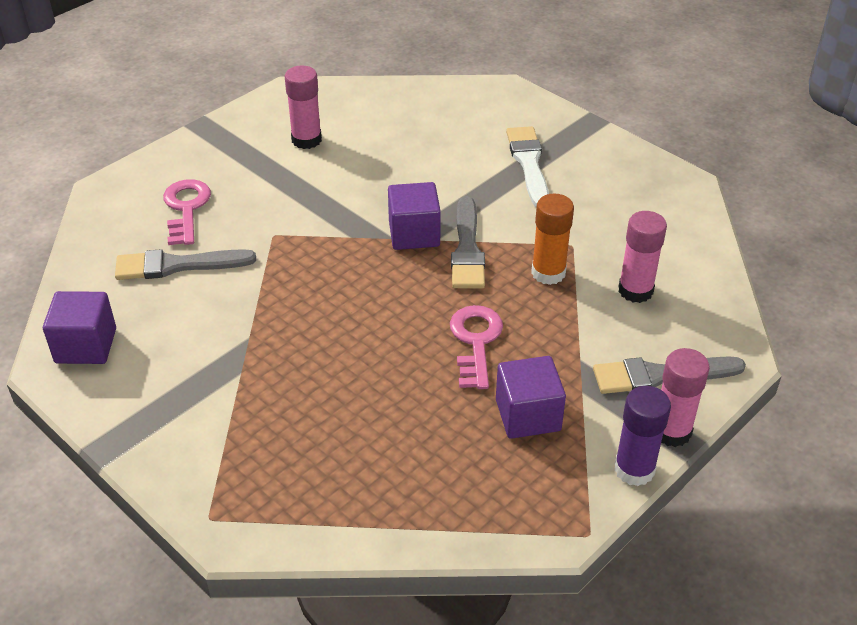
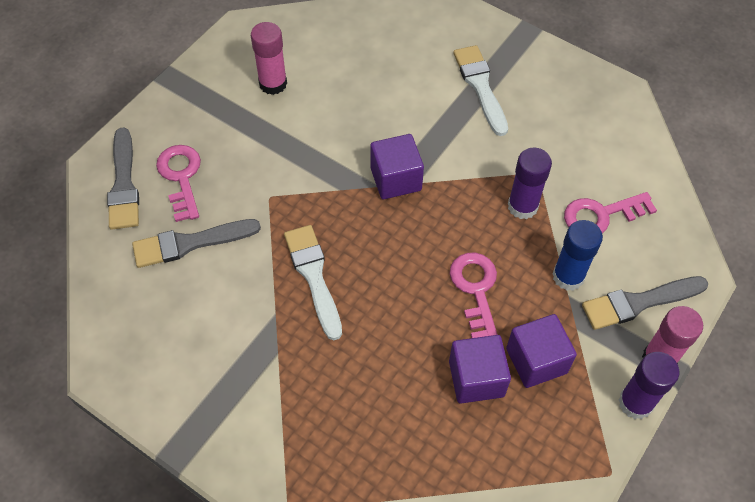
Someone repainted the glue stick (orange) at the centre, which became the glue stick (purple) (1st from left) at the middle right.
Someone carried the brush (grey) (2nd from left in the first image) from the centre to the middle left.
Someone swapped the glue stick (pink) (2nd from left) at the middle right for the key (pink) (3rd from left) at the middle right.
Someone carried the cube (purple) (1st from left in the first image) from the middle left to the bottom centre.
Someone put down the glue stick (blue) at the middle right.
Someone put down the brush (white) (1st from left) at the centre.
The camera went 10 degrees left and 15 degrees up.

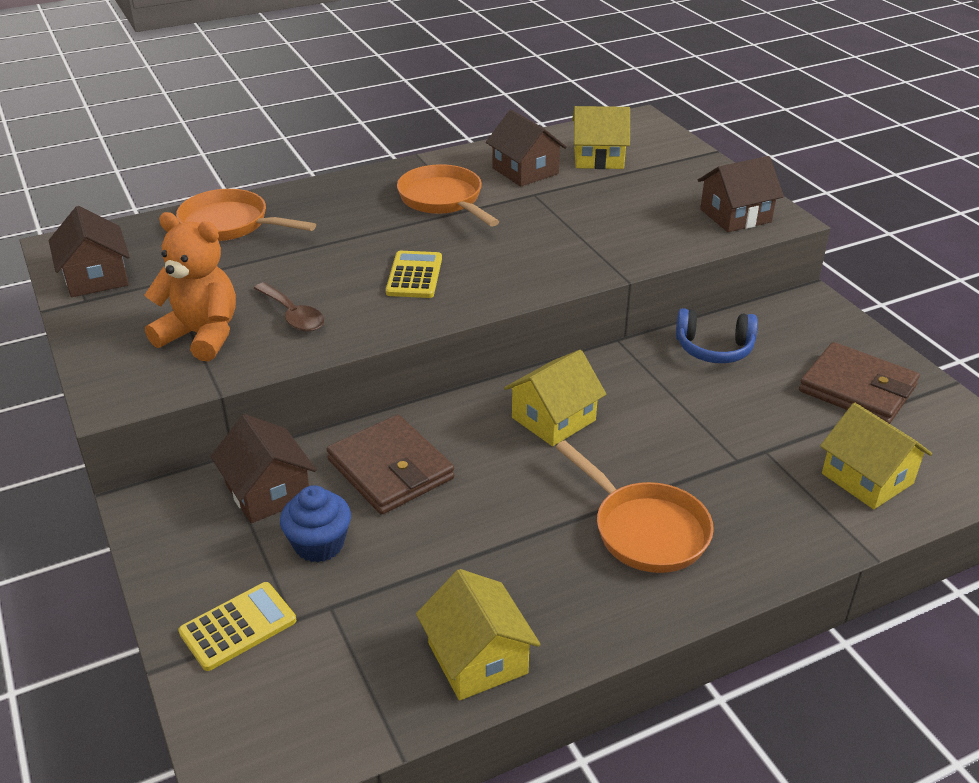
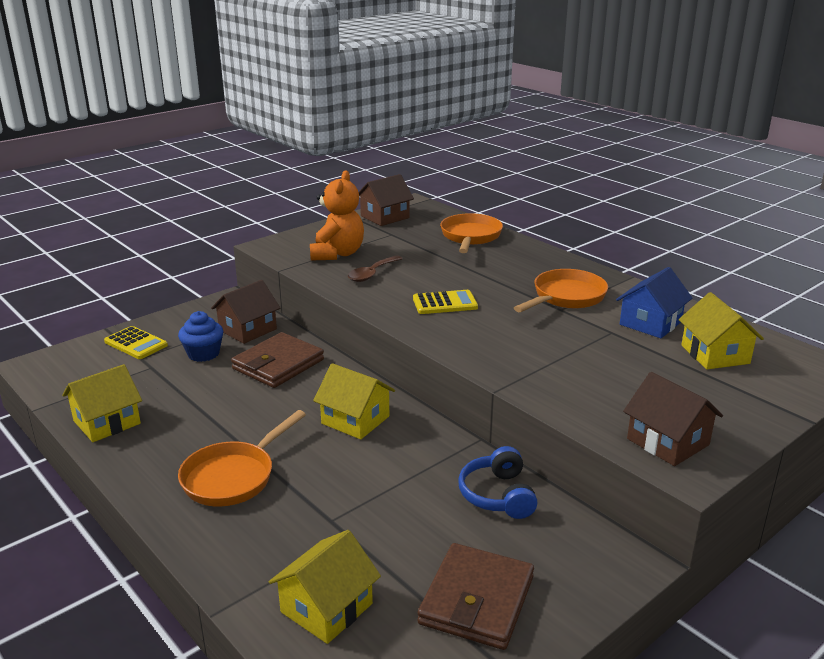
Someone repainted the house (brown) (3rd from left) at the top centre, which became the house (blue) at the middle right.
The camera went 75 degrees right and 10 degrees down.

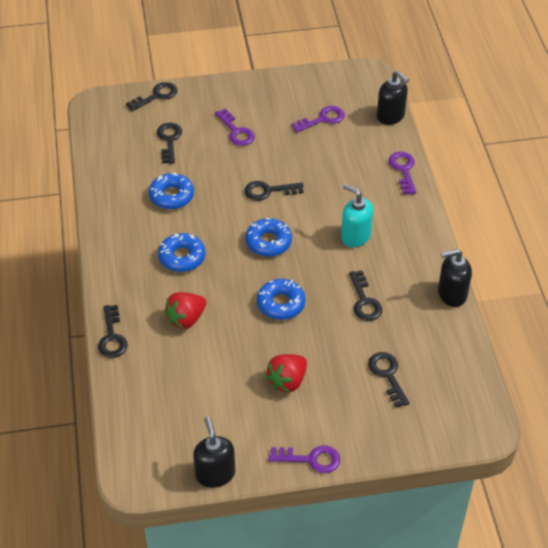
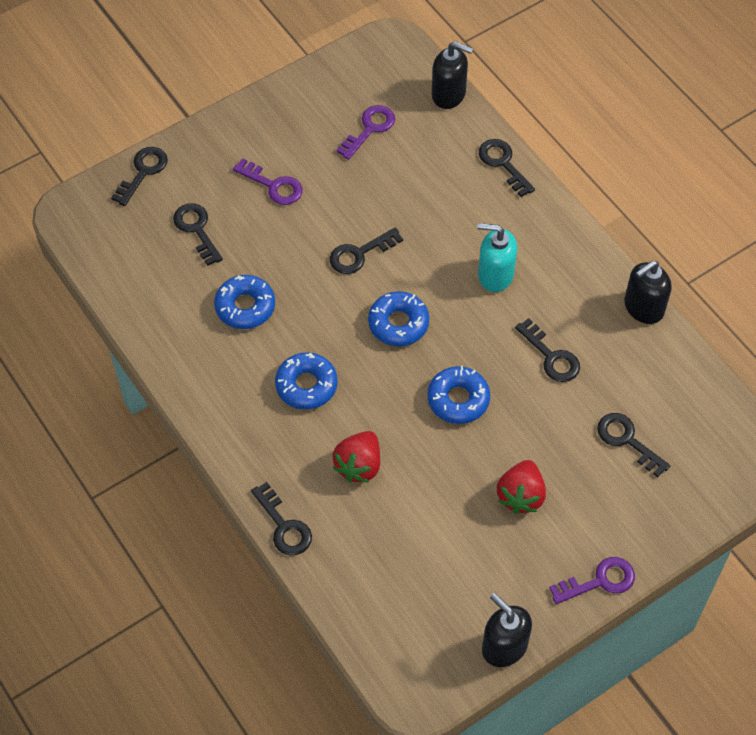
Someone repainted the key (purple) (4th from left) at the top right, which became the key (black) (5th from left) at the top right.
The camera went 25 degrees left and 10 degrees up.

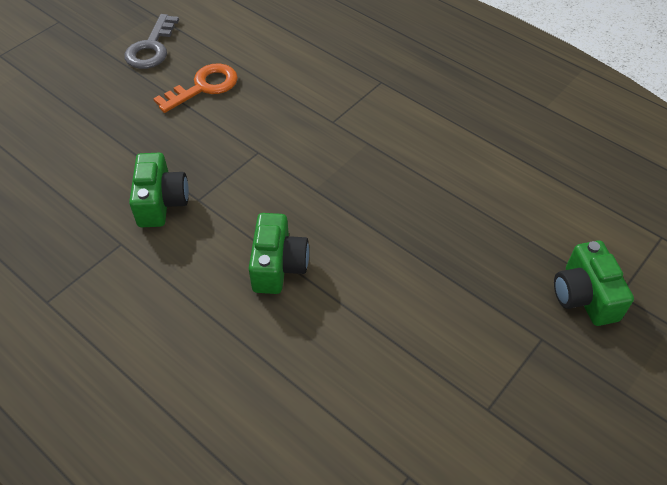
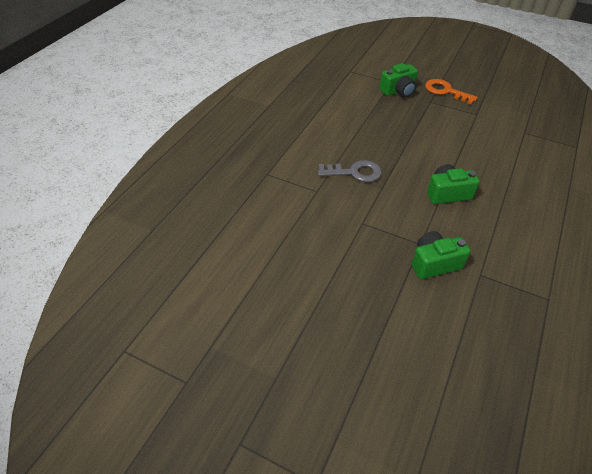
Someone carried the key (grey) from the top left to the centre.
Someone carried the key (orange) from the top left to the top right.
The camera went 105 degrees left and 5 degrees down.

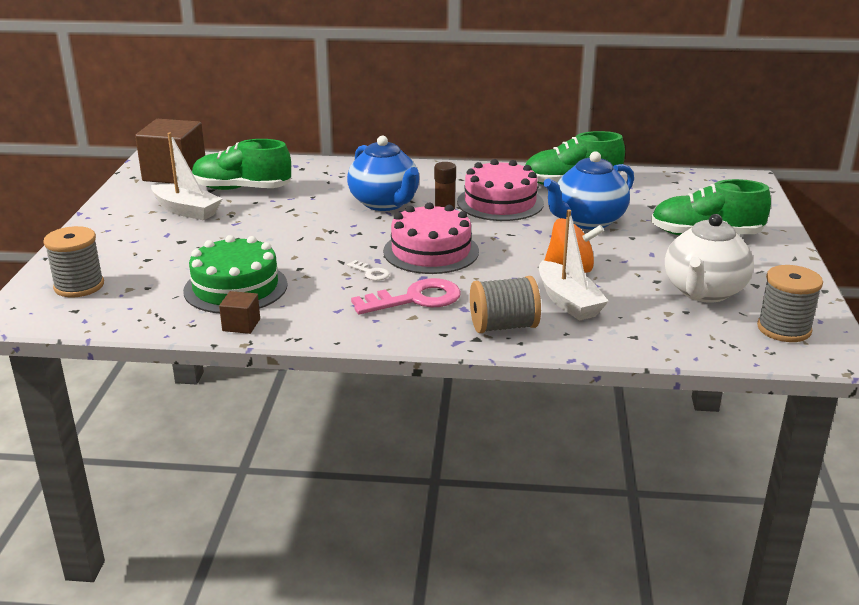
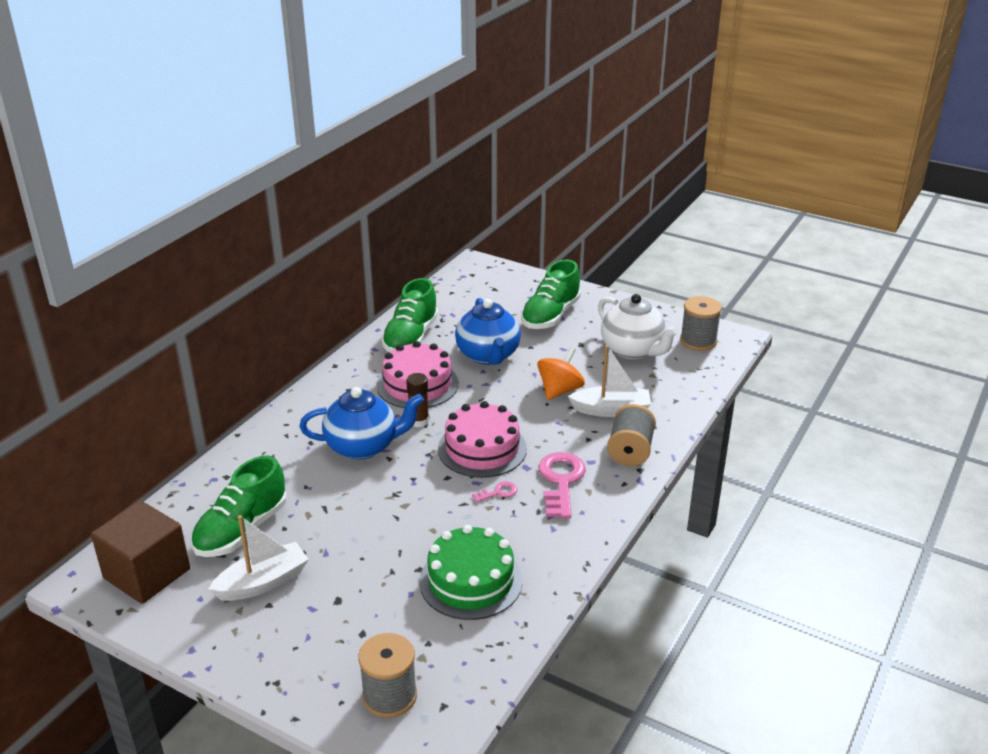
Someone repainted the key (white) at the centre, which became the key (pink) (1st from left) at the centre.
Someone took away the cube (brown) (2nd from left) at the middle left.
The camera went 65 degrees left and 5 degrees up.

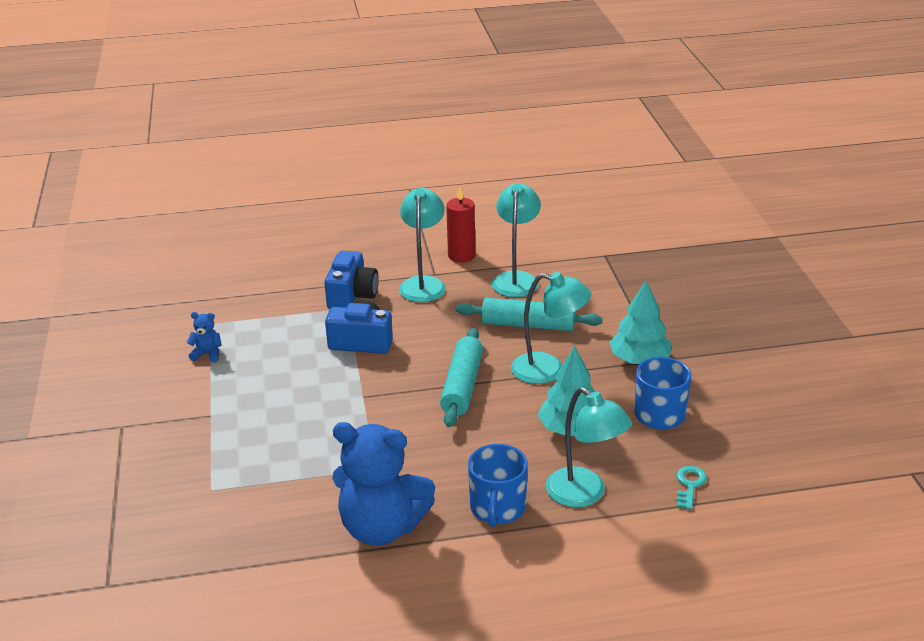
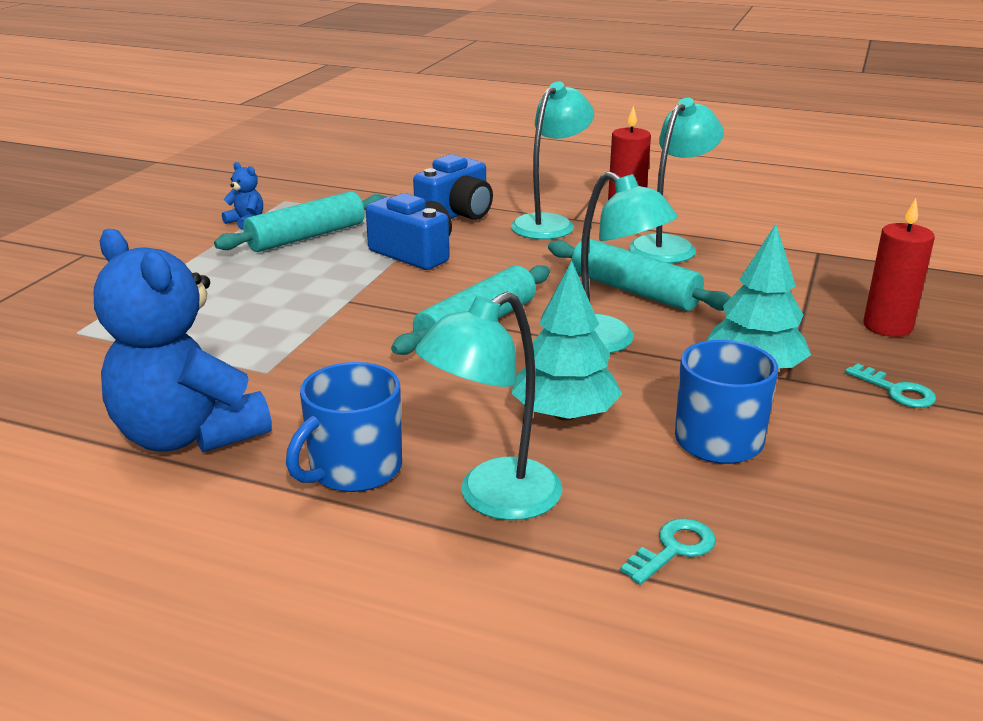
Someone rotated the lamp (turquoise) (4th from left in the first image) at the bottom centre by 60 degrees clockwise.
Someone put down the rolling pin (turquoise) (1st from left) at the top left.
Someone put down the candle (red) (2nd from left) at the middle right.
Someone put down the key (turquoise) (2nd from left) at the middle right.
The camera went 30 degrees right and 5 degrees down.

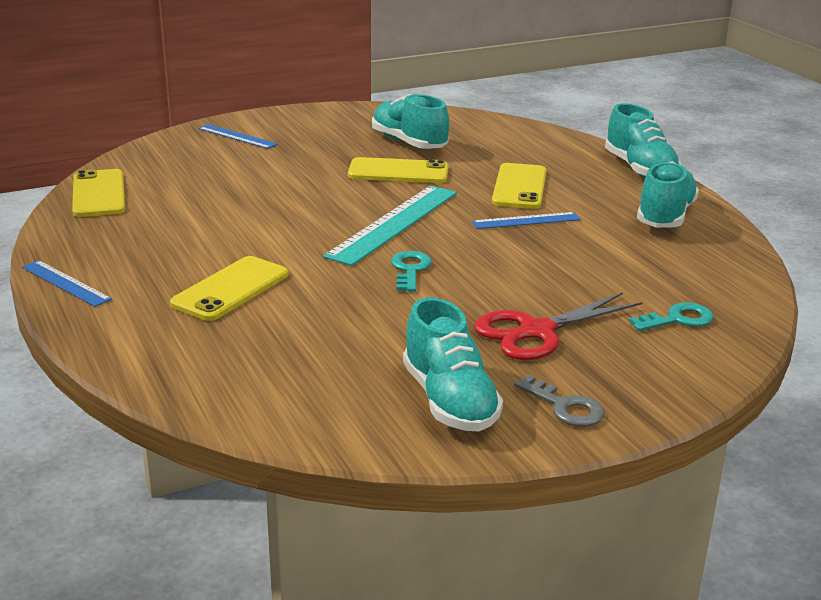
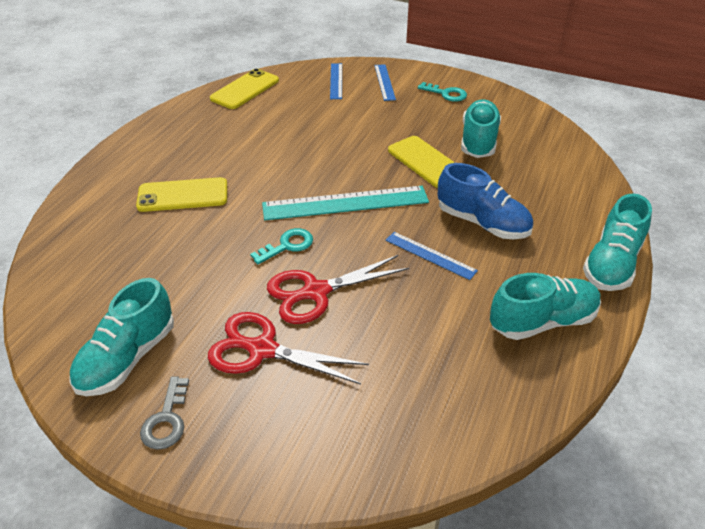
Someone swapped the phone (yellow) (4th from left) at the top centre for the shoe (blue) at the middle right.
Someone carried the ruler (blue) (1st from left) from the middle left to the top centre.
Someone carried the key (turquoise) (2nd from left) from the middle right to the top centre.
Someone put down the scissors (red) (2nd from left) at the centre.
The camera went 50 degrees right and 15 degrees up.

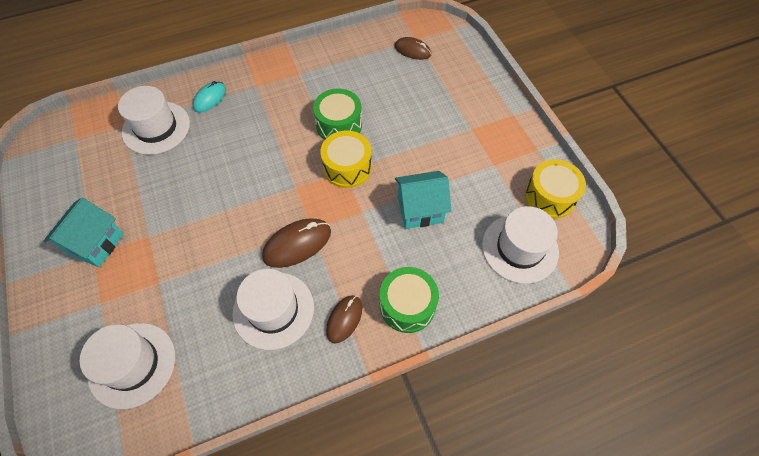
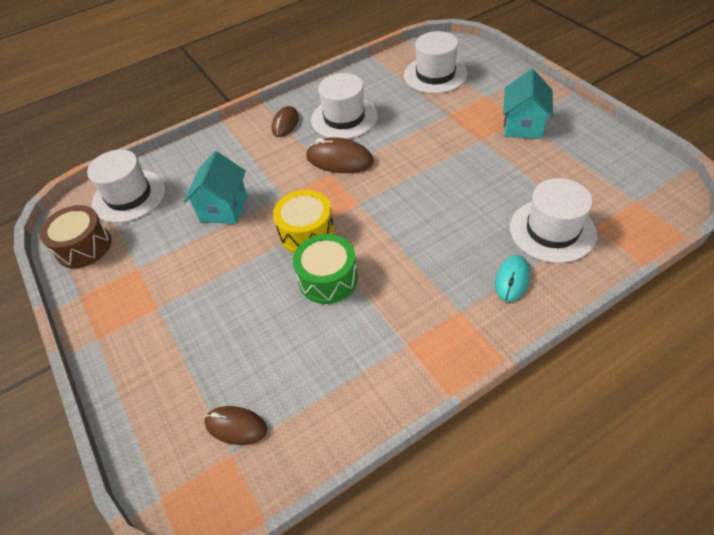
Someone repainted the drum (yellow) (2nd from left) at the middle right, which became the drum (brown) at the middle left.
Someone rotated the house (turquoise) (2nd from left in the first image) at the centre by 60 degrees counterclockwise.
Someone rotated the mouse (brown) (1st from left in the first image) at the centre by 60 degrees clockwise.
Someone took away the drum (green) (2nd from left) at the centre.
The camera went 175 degrees right and 10 degrees down.

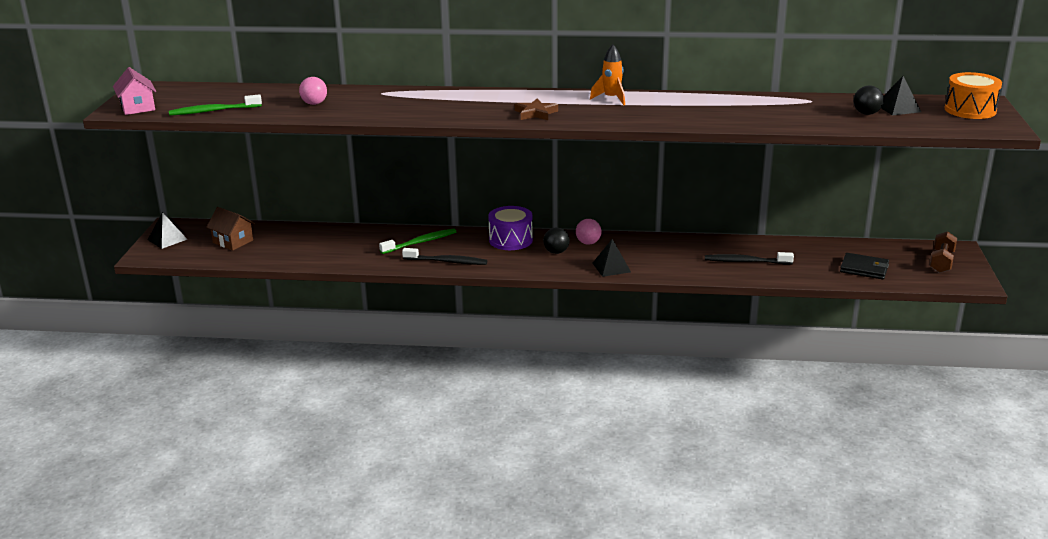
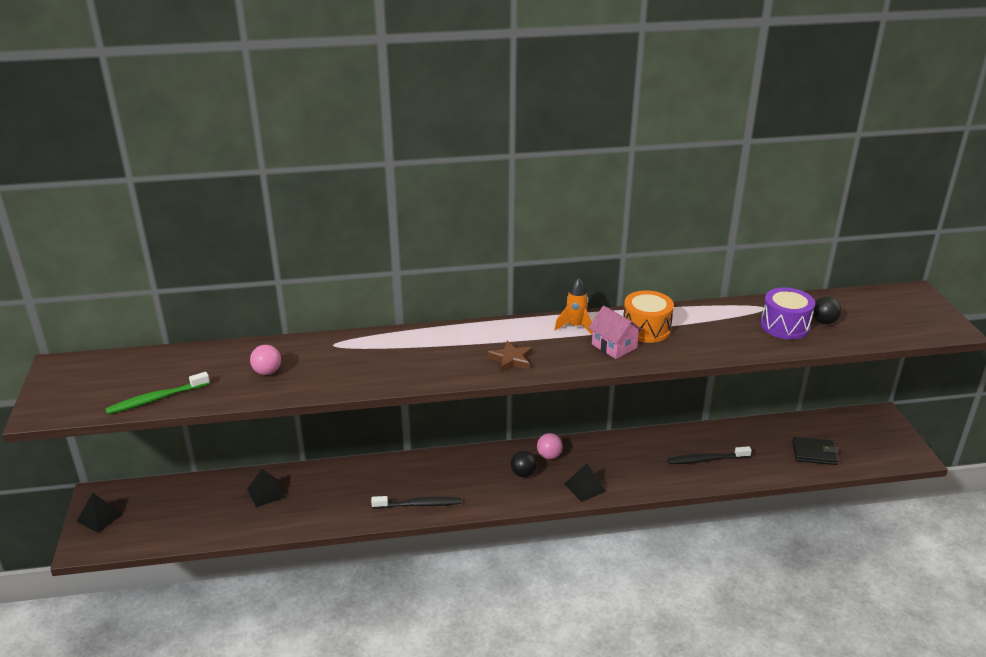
Someone carried the house (pink) from the top left to the centre.
Someone carried the drum (orange) from the top right to the centre.
Someone carried the pyramid (black) (3rd from left in the first image) from the top right to the bottom left.
Someone carried the drum (purple) from the centre to the middle right.
Someone took away the house (brown) at the middle left.
Someone took away the toothbrush (green) (2nd from left) at the centre.
Someone took away the dumbbell (brown) at the middle right.
The camera went 15 degrees left and 5 degrees up.

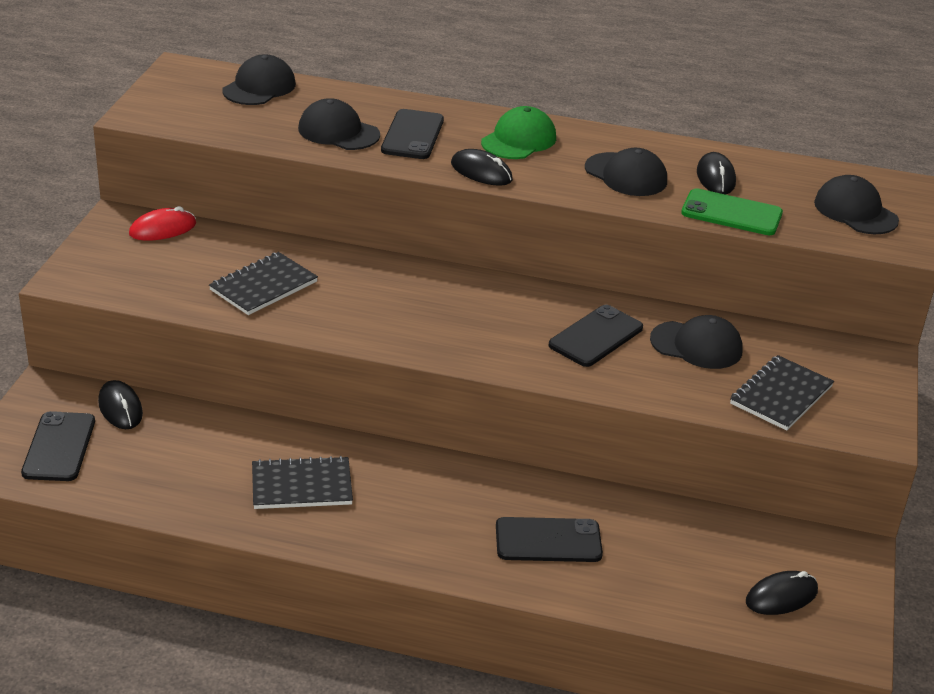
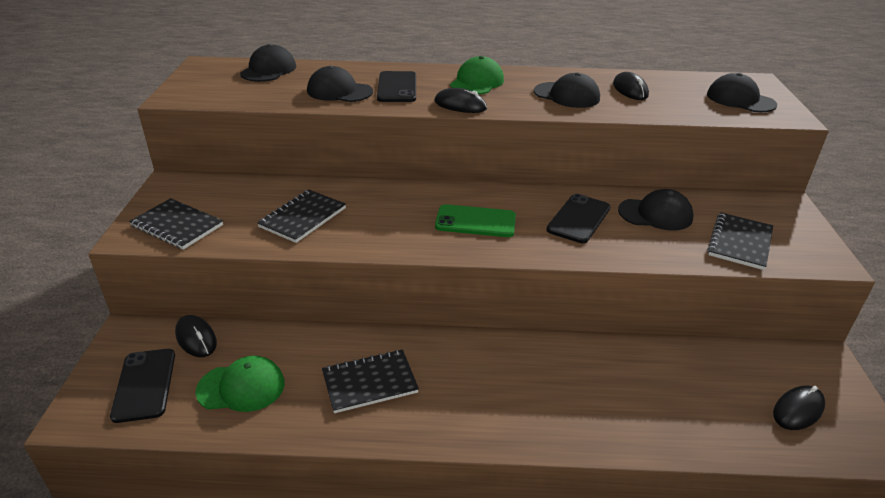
Someone carried the phone (green) from the top right to the centre.
Someone took away the mouse (red) at the top left.
Someone took away the phone (black) (3rd from left) at the bottom centre.
Someone put down the notebook (black) (1st from left) at the middle left.
Someone put down the cap (green) (1st from left) at the bottom left.
The camera went 10 degrees left and 0 degrees up.

